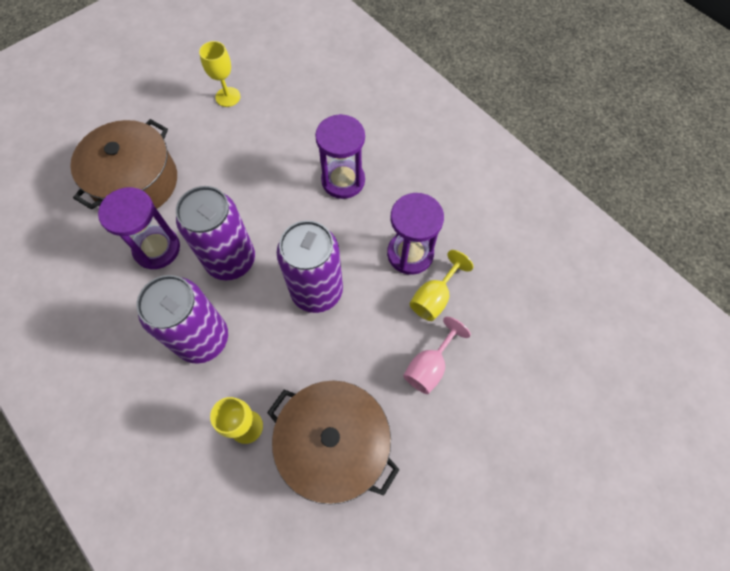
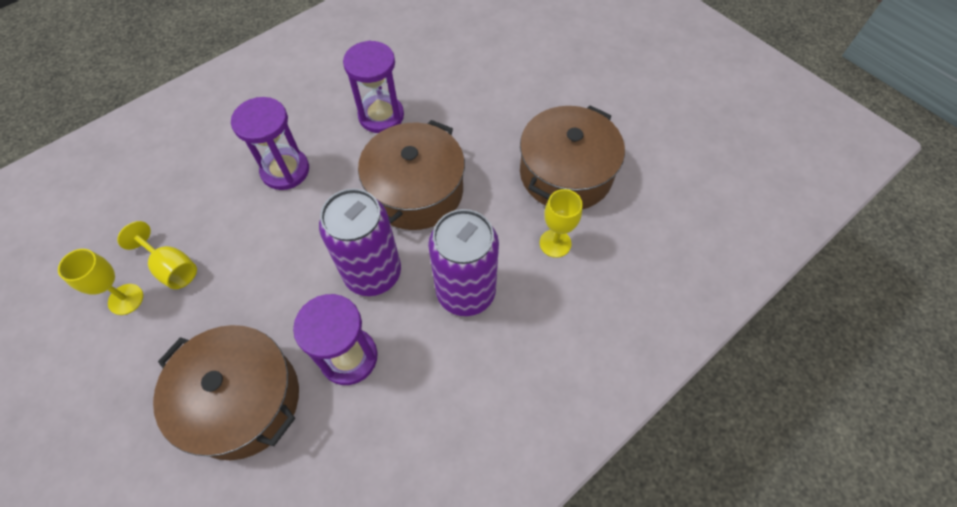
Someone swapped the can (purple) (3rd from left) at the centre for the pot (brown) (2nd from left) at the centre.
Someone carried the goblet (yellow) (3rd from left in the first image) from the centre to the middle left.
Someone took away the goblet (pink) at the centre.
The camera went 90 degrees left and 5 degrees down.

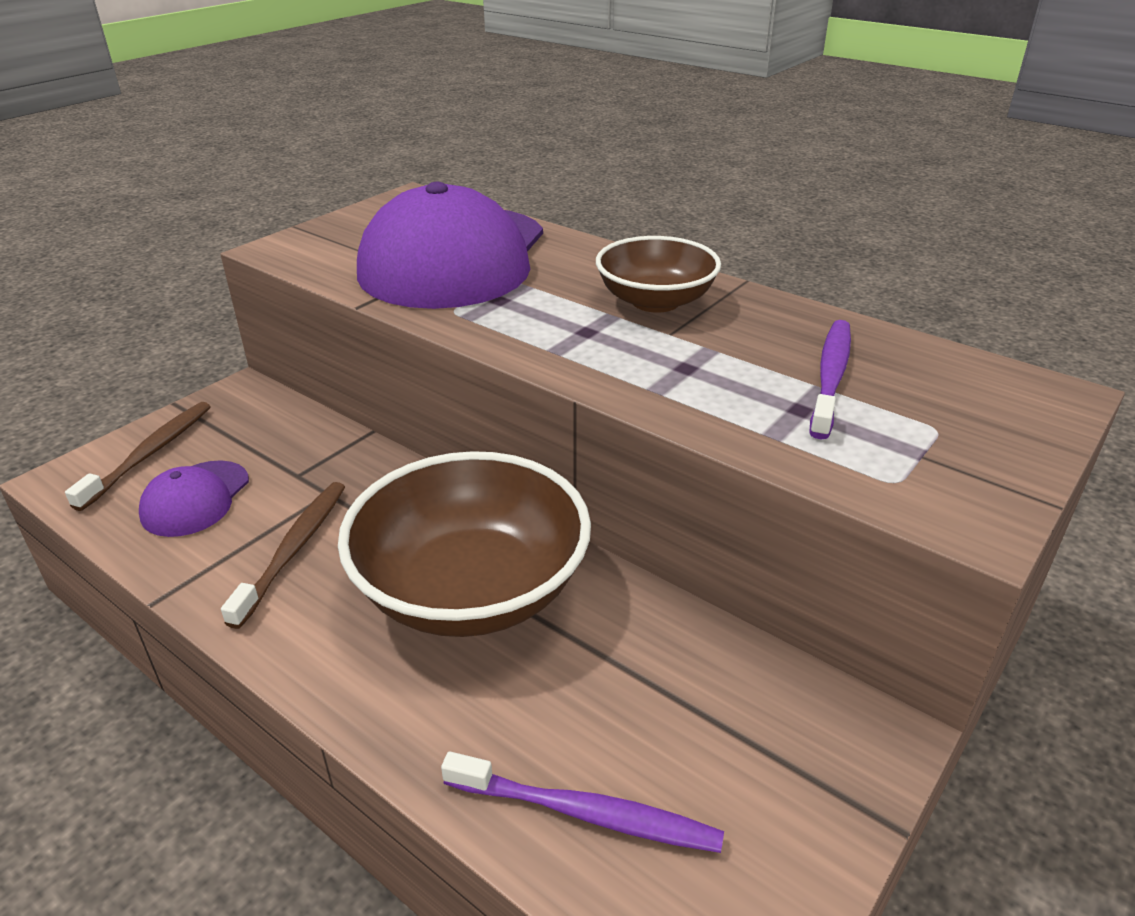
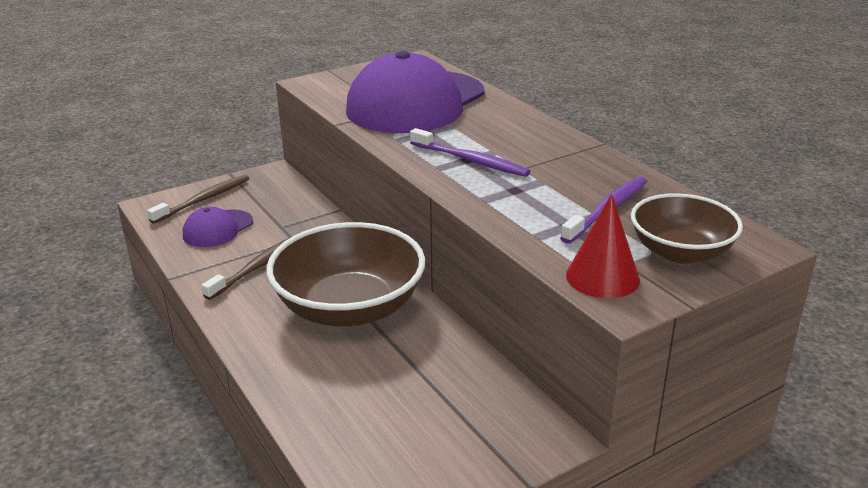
Someone carried the bowl (brown) (2nd from left) from the top centre to the middle right.
Someone carried the toothbrush (purple) (1st from left) from the bottom centre to the top centre.
Someone put down the cone (red) at the middle right.
The camera went 20 degrees right and 5 degrees down.

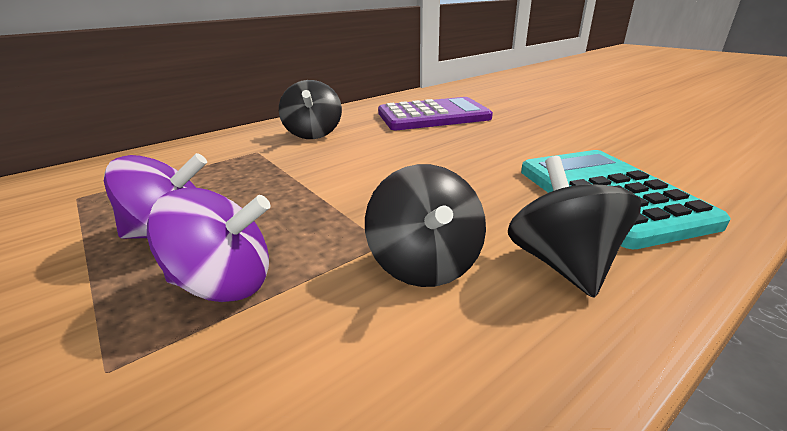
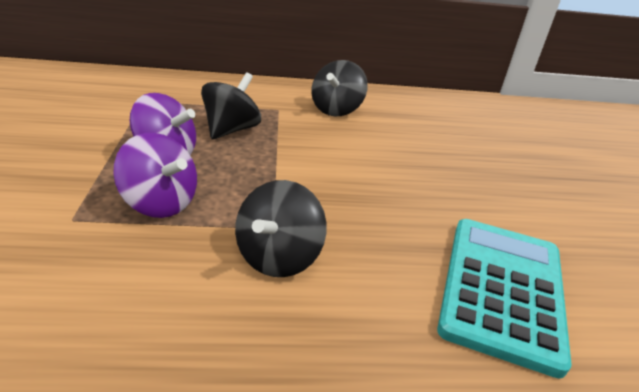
Someone took away the calculator (purple) at the top centre.
Someone carried the spinning top (black) (3rd from left in the first image) from the middle right to the top centre.
The camera went 30 degrees right and 5 degrees up.

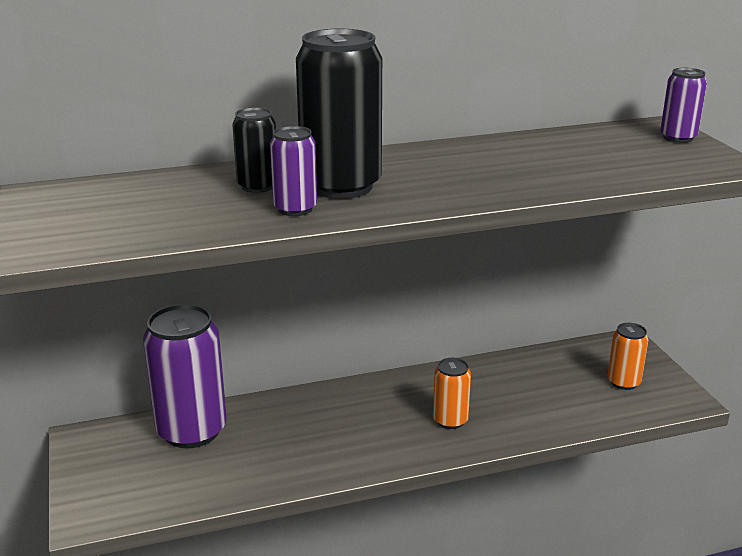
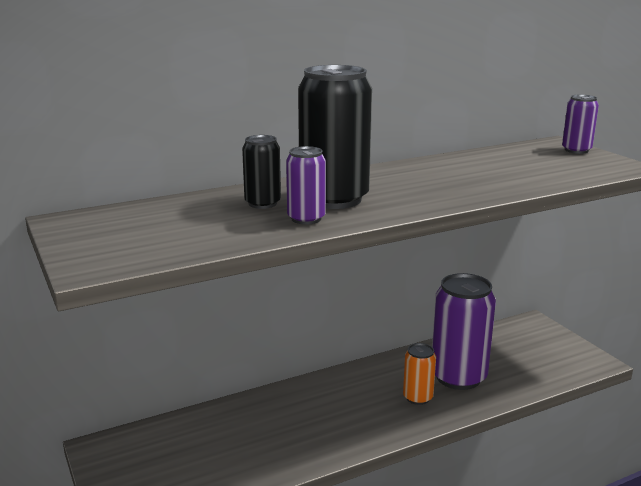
Someone carried the can (purple) (1st from left in the first image) from the bottom left to the bottom right.
Someone took away the can (orange) (2nd from left) at the middle right.
The camera went 10 degrees left and 5 degrees down.

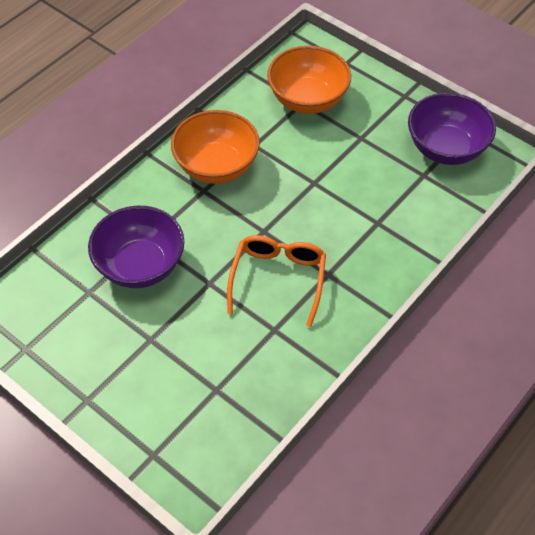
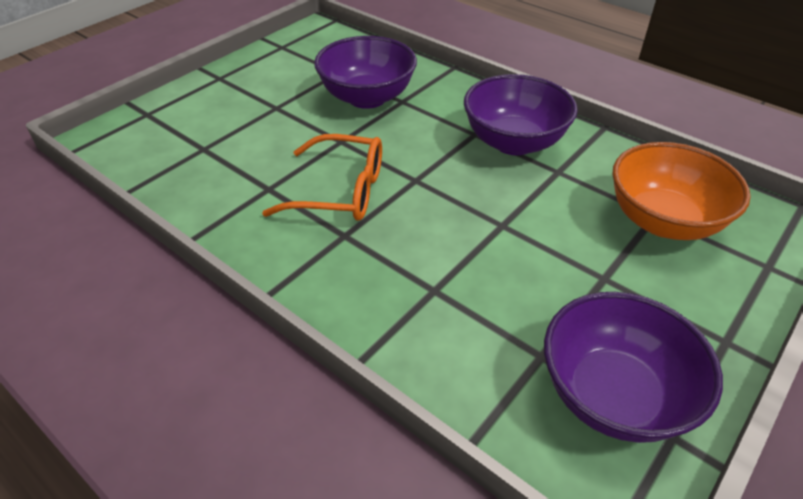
Someone repainted the bowl (orange) (1st from left) at the top centre, which became the bowl (purple) (2nd from left) at the top centre.
The camera went 90 degrees right and 10 degrees down.

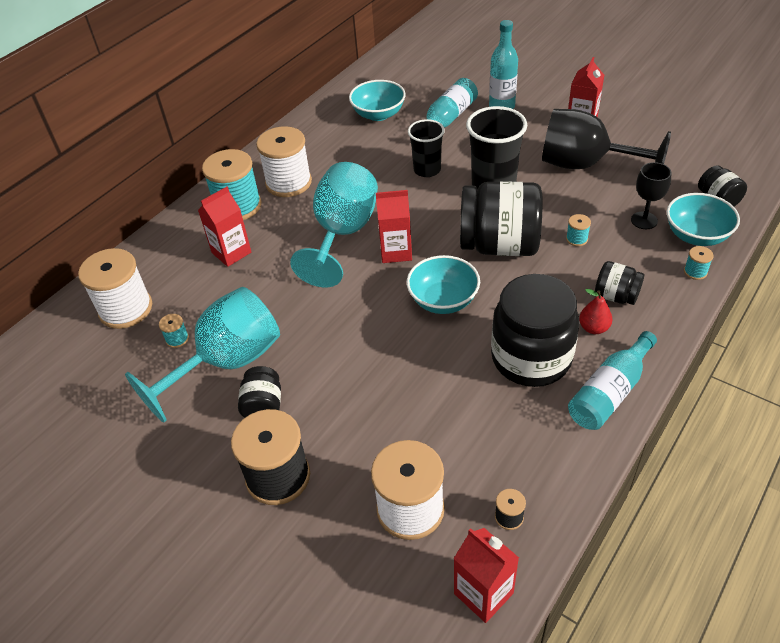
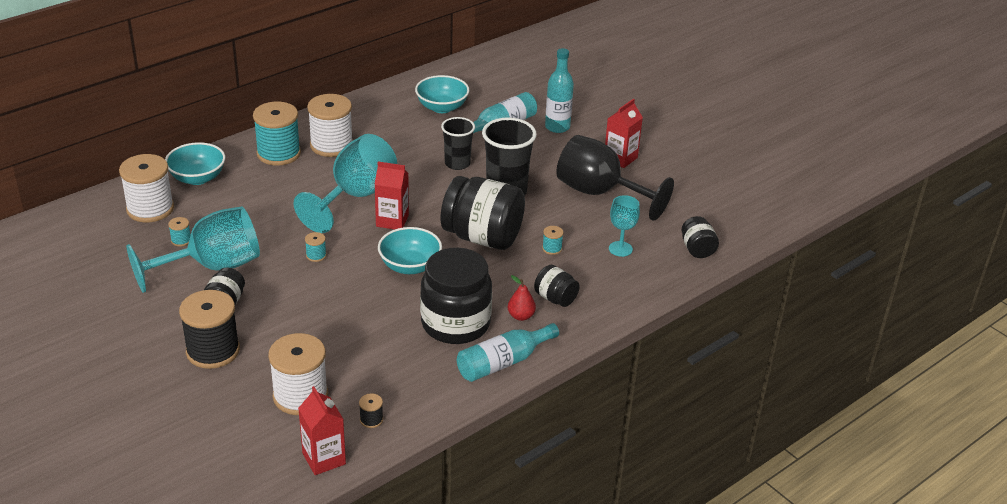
Someone repainted the goblet (black) (2nd from left) at the top right, which became the goblet (turquoise) (3rd from left) at the centre.
Someone took away the carton (red) (1st from left) at the middle left.
Someone carried the bowl (turquoise) (3rd from left in the first image) from the middle right to the top left.
Someone carried the spool (turquoise) (4th from left in the first image) from the middle right to the middle left.
The camera went 10 degrees right and 10 degrees down.

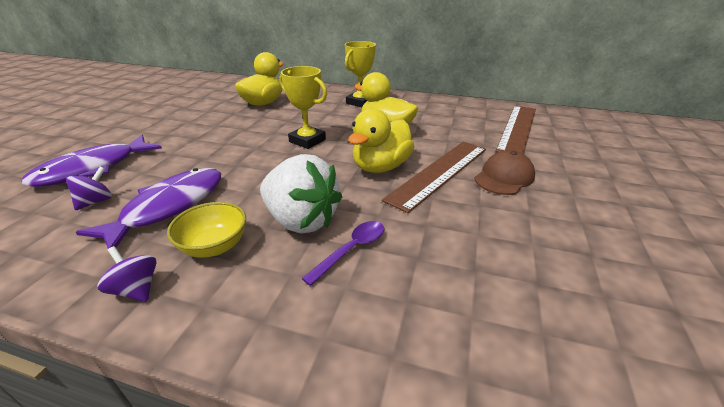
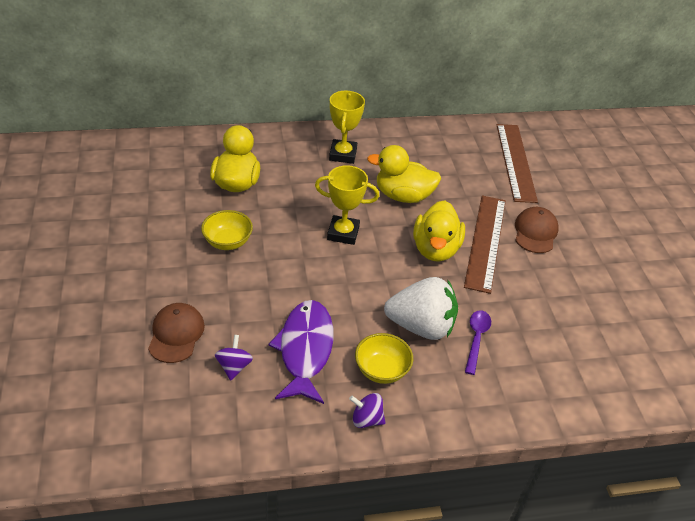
Someone swapped the fish (purple) (1st from left) at the middle left for the cap (brown) (1st from left) at the middle left.
Someone put down the bowl (yellow) (1st from left) at the middle left.
The camera went 30 degrees left and 10 degrees up.

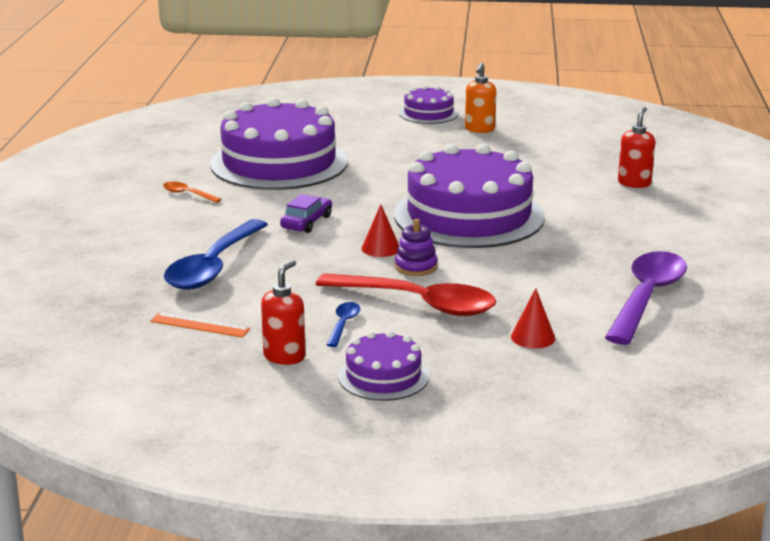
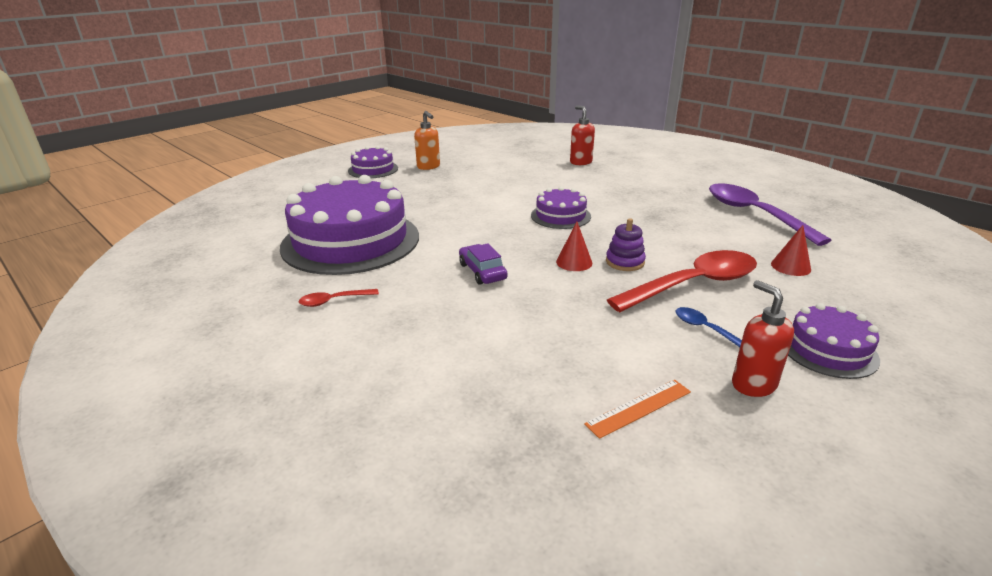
Someone scaled the cake (purple) (4th from left in the first image) at the centre by 0.48.
Someone repainted the spoon (orange) at the middle left, which became the spoon (red) (1st from left) at the centre.
Someone took away the spoon (blue) (1st from left) at the middle left.
The camera went 50 degrees left and 5 degrees up.

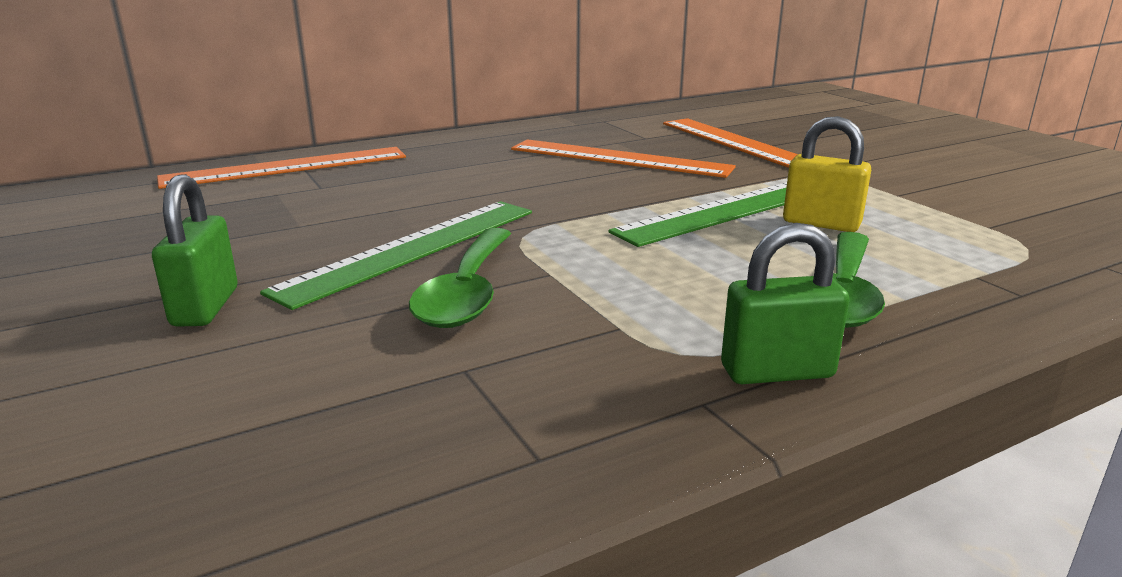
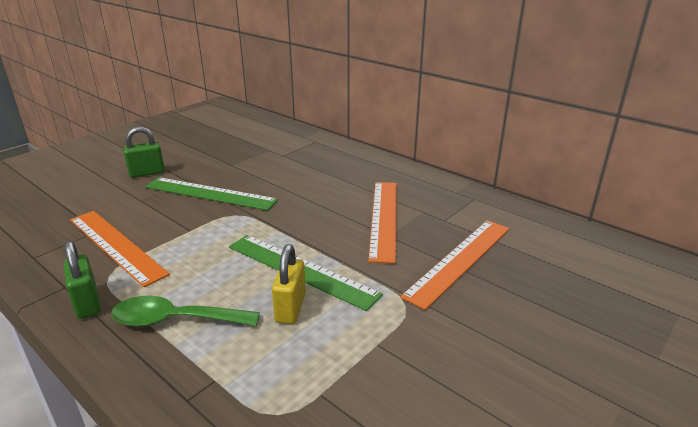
Someone carried the ruler (orange) (1st from left) from the top left to the middle left.
Someone took away the spoon (green) (1st from left) at the centre.
The camera went 70 degrees right and 5 degrees up.

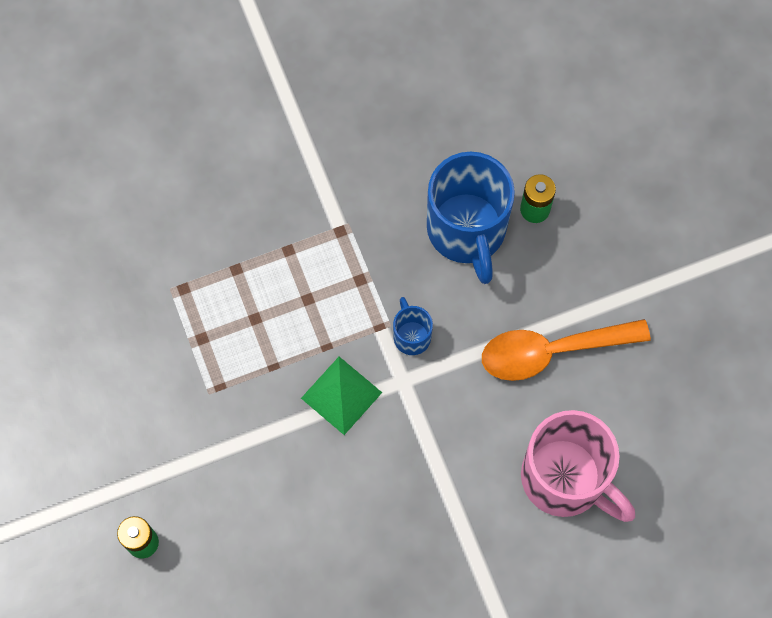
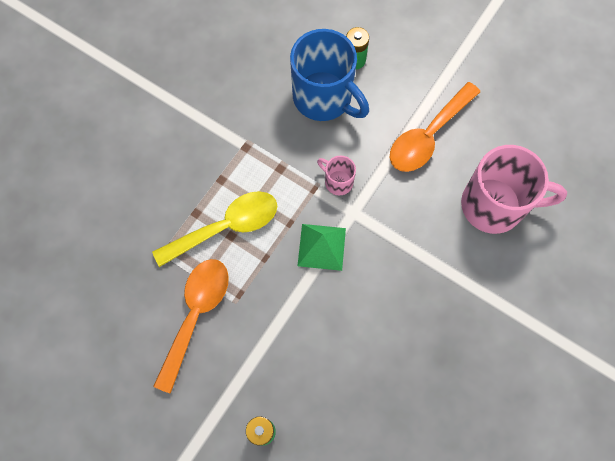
Someone repainted the mug (blue) (1st from left) at the centre, which became the mug (pink) (1st from left) at the centre.
Someone put down the spoon (yellow) at the centre.
Someone put down the spoon (orange) (1st from left) at the bottom left.
The camera went 35 degrees left and 0 degrees up.

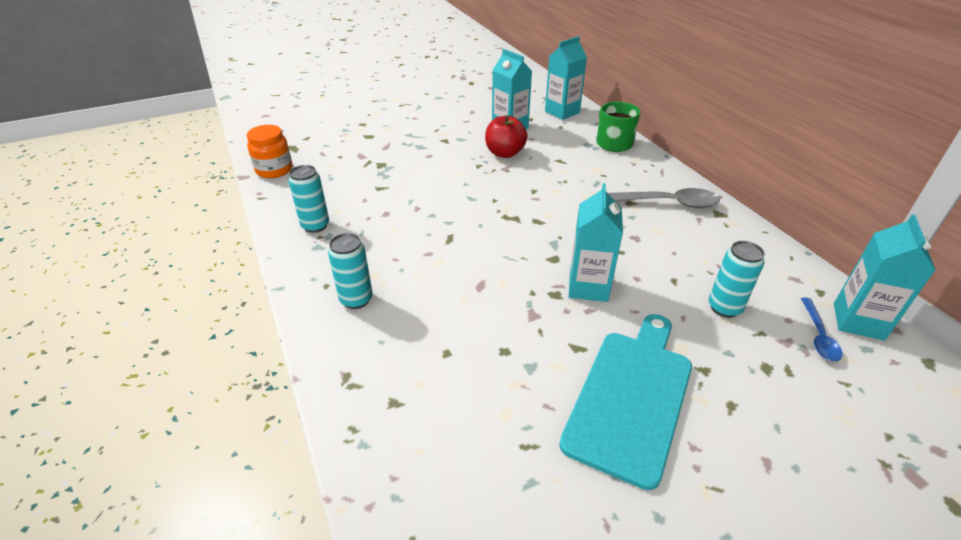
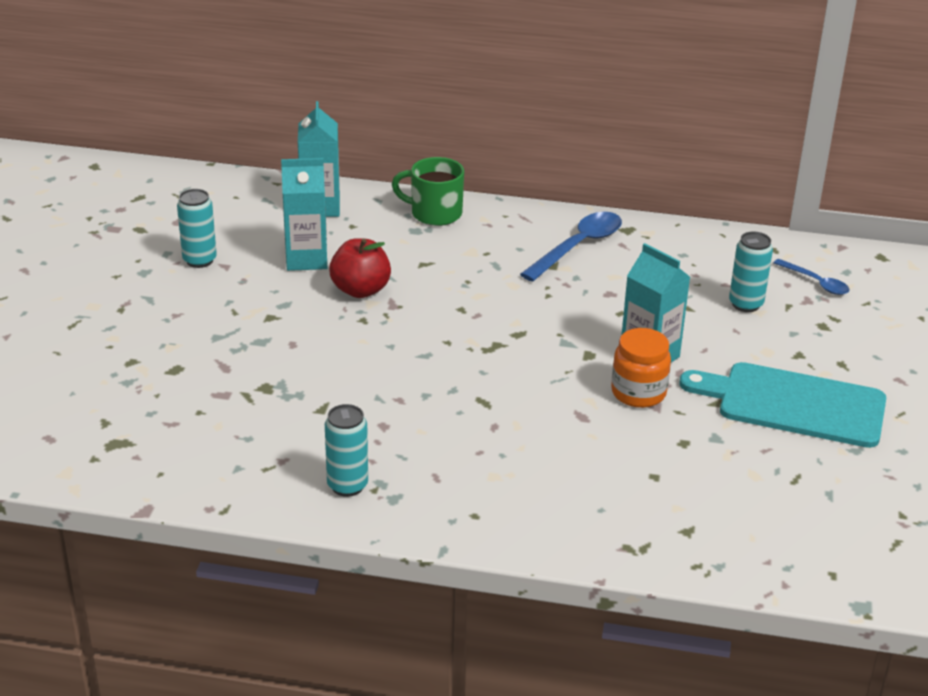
Someone carried the jar (orange) from the top left to the middle right.
Someone repainted the spoon (grey) at the middle right, which became the spoon (blue) (1st from left) at the centre.
Someone took away the carton (turquoise) (4th from left) at the middle right.
Someone carried the can (turquoise) (2nd from left in the first image) from the centre to the top left.
Someone rotated the cutting board (turquoise) at the bottom centre by 45 degrees counterclockwise.
The camera went 55 degrees left and 5 degrees down.

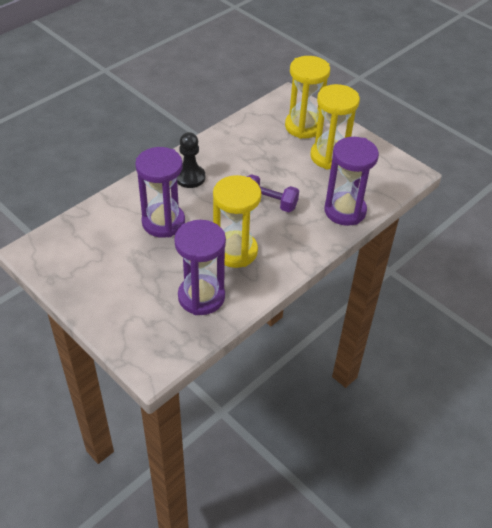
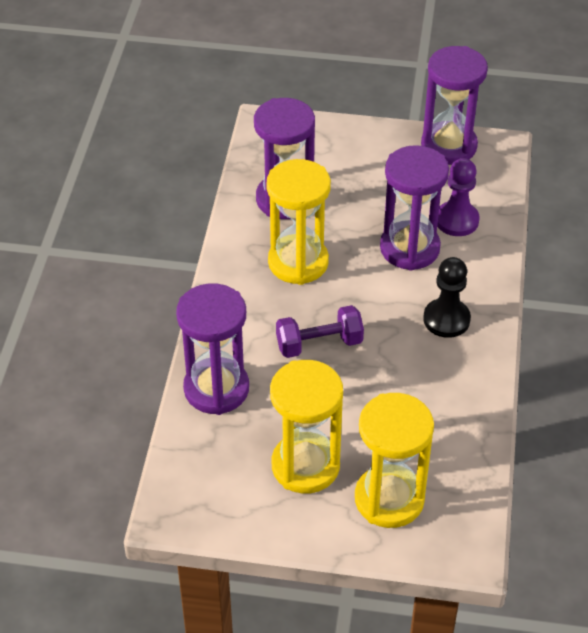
Someone put down the hourglass (purple) (4th from left) at the top right.
Someone put down the pawn (purple) at the top right.
The camera went 145 degrees right and 0 degrees up.

